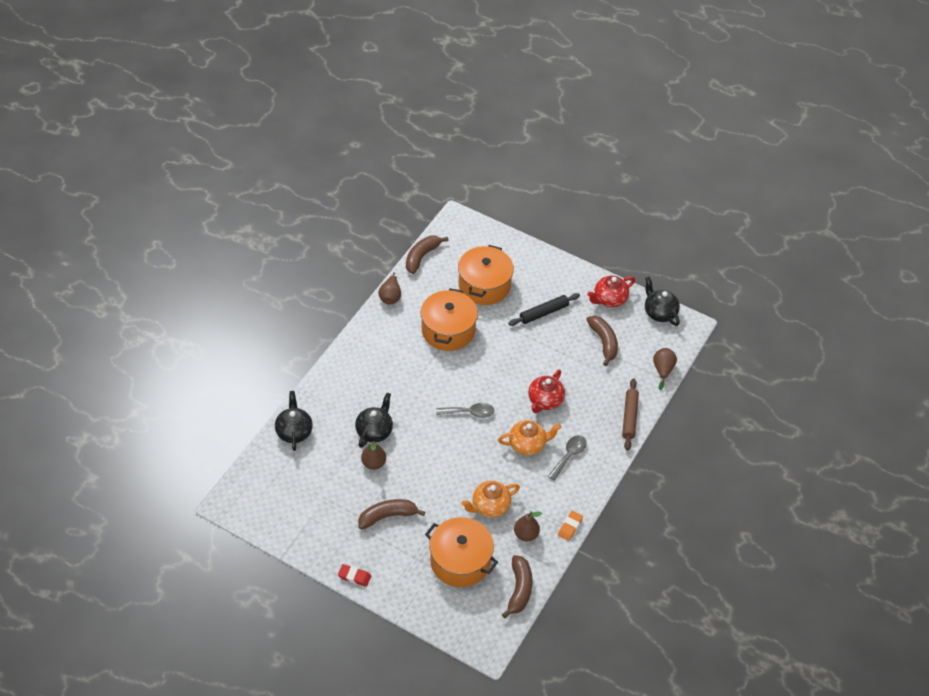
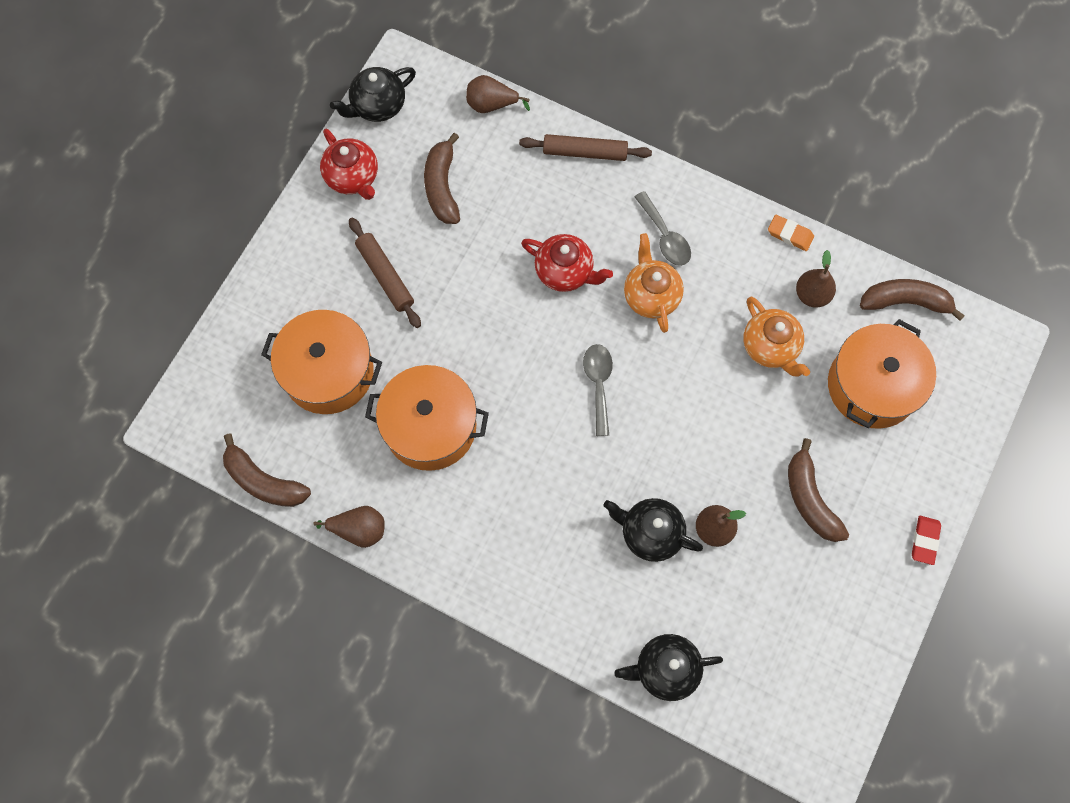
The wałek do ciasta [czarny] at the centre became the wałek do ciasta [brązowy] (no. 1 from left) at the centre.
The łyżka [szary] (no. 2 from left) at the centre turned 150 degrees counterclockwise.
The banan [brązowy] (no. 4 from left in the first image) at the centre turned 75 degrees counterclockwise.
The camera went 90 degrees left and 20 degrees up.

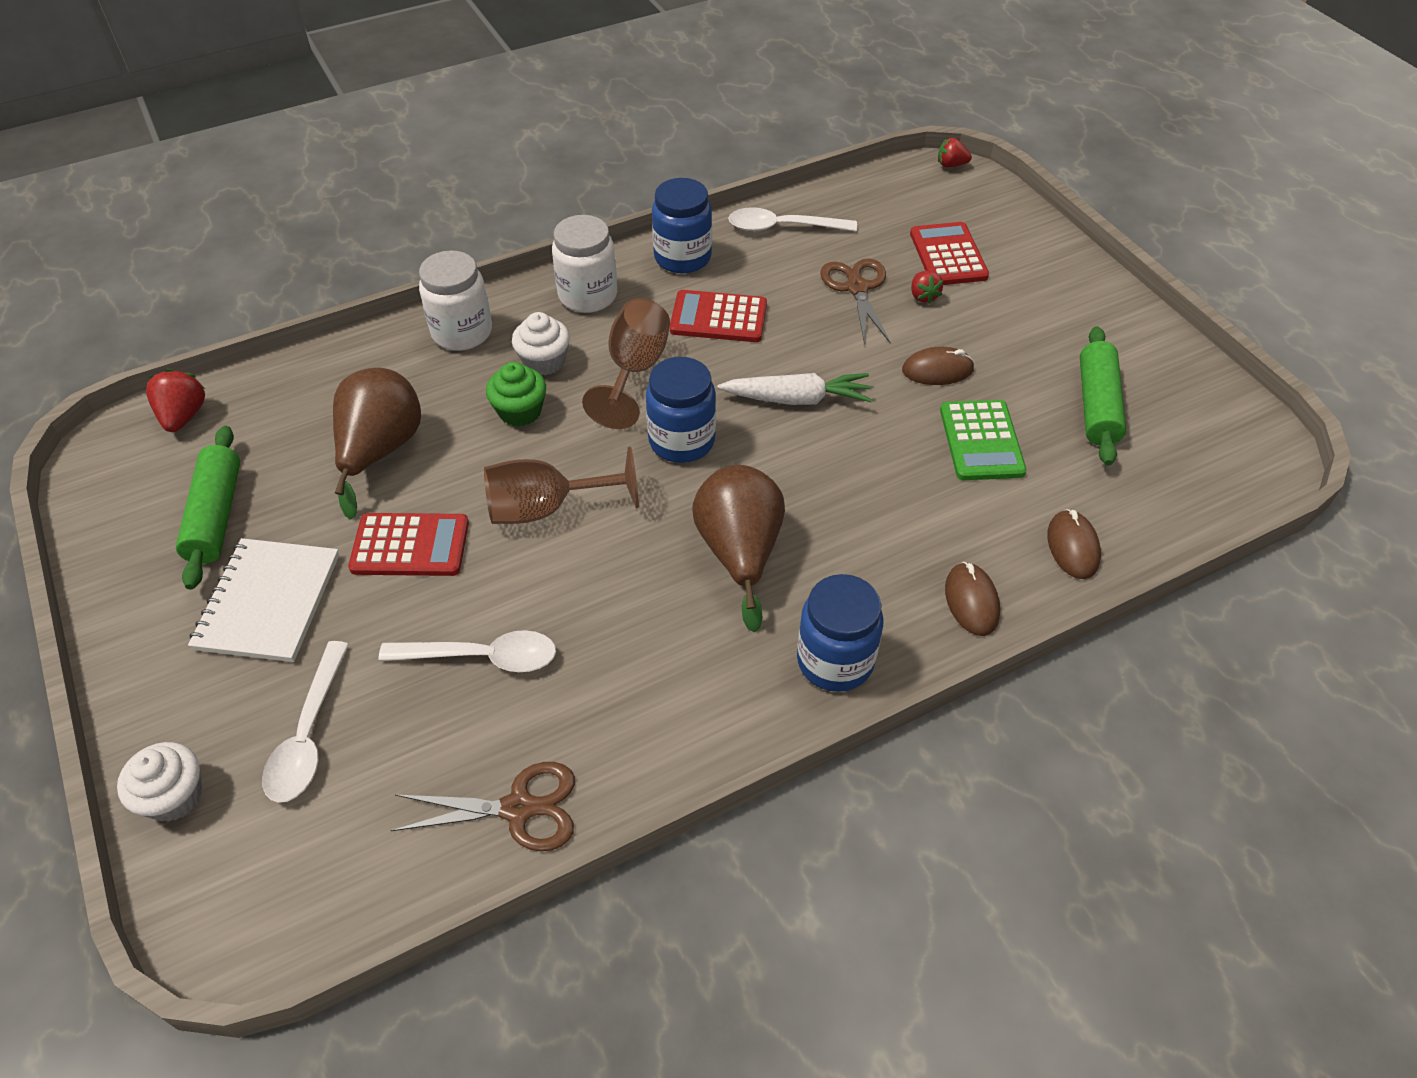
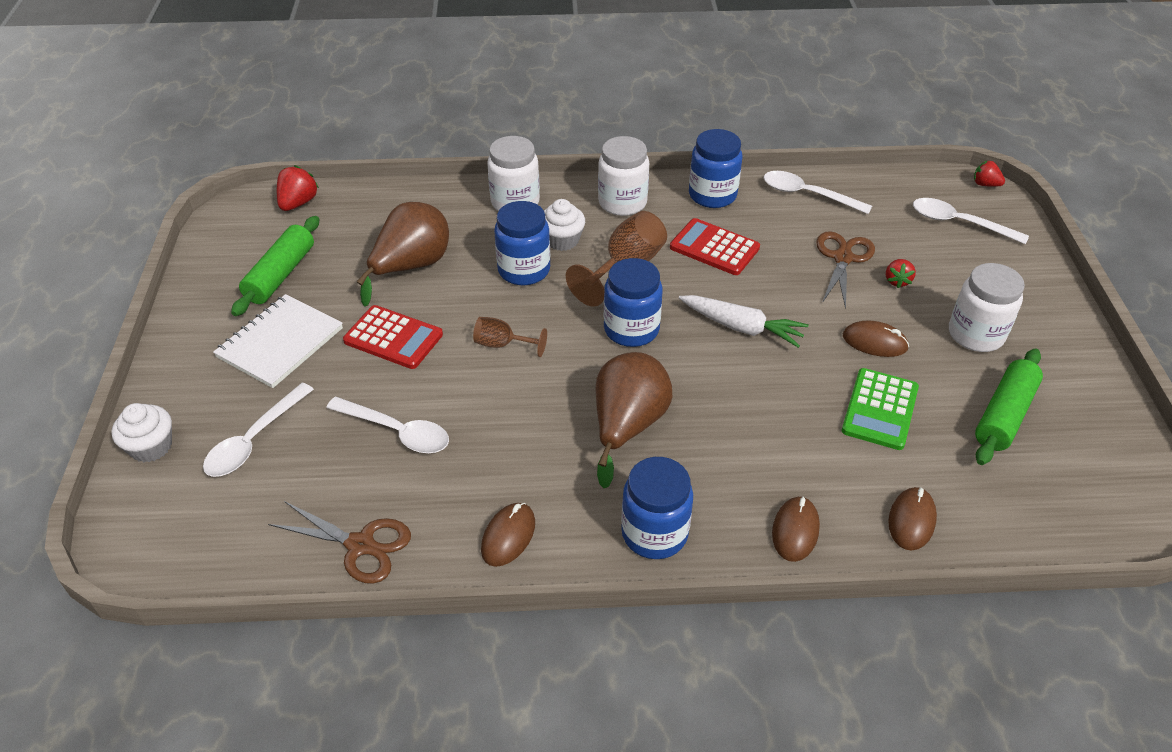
The kalkulator [czerwony] (no. 3 from left) at the top right disappeared.
The myszka [brązowy] (no. 1 from left) at the bottom centre appeared.
The łyżka [biały] (no. 4 from left) at the top right appeared.
The słoik [biały] (no. 3 from left) at the middle right appeared.
The muffinka [zielony] at the centre was replaced by the słoik [niebieski] (no. 1 from left) at the top centre.
The kielich [brązowy] (no. 1 from left) at the centre changed to 0.58 times the size.
The camera went 25 degrees right and 5 degrees down.

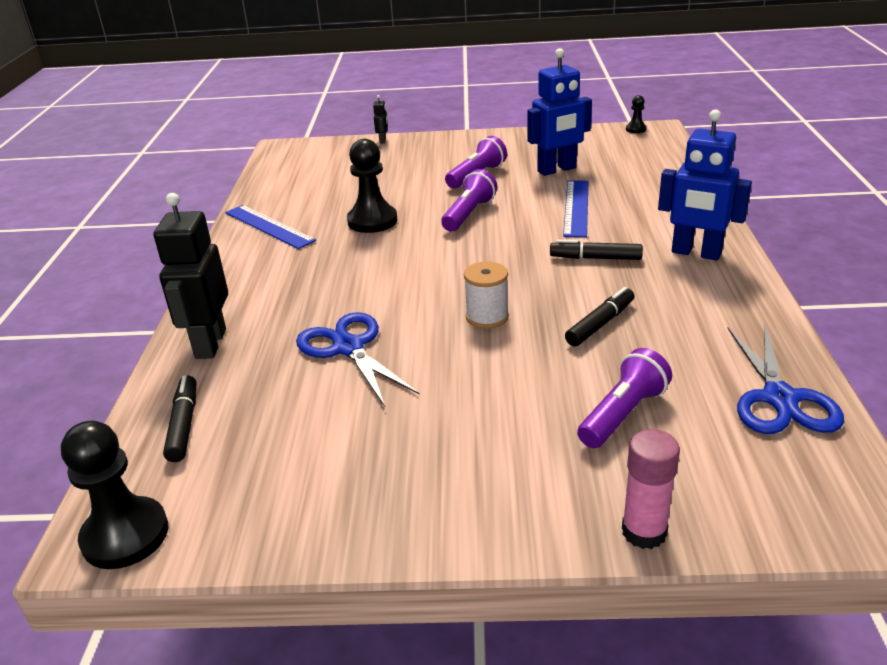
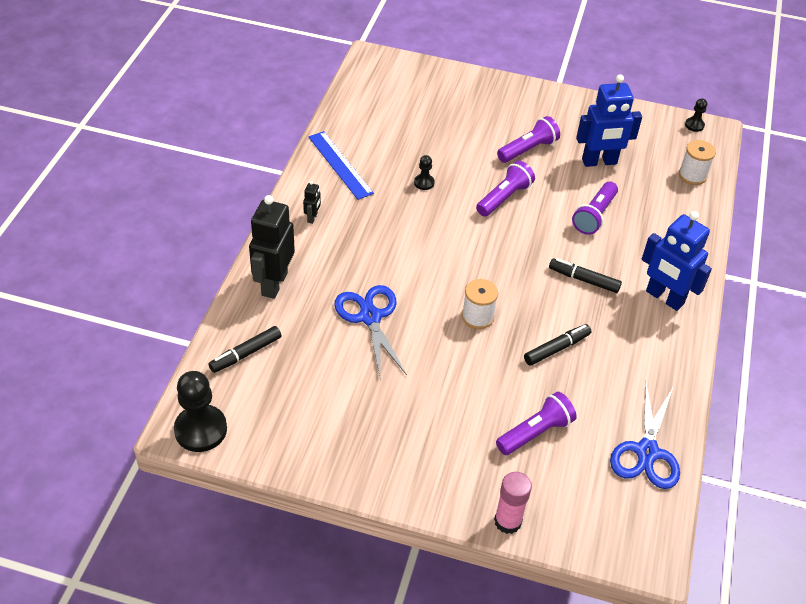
The szpulka [biały] (no. 2 from left) at the top right appeared.
The robot [czarny] (no. 2 from left) moved from the top centre to the centre.
The linijka [niebieski] (no. 2 from left) at the top centre was replaced by the latarka [fioletowy] (no. 4 from left) at the middle right.
The flamaster [czarny] (no. 1 from left) at the middle left turned 135 degrees counterclockwise.
The pionek [czarny] (no. 2 from left) at the top centre changed to 0.49 times the size.
The camera went 10 degrees right and 15 degrees up.

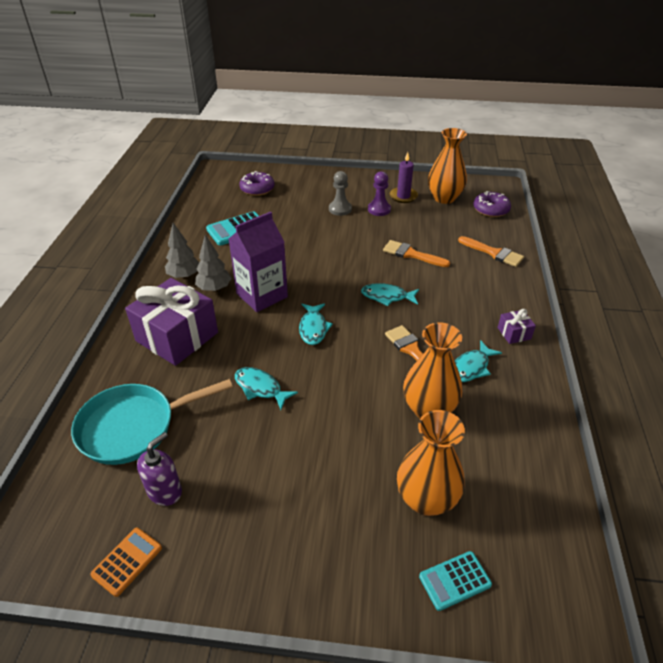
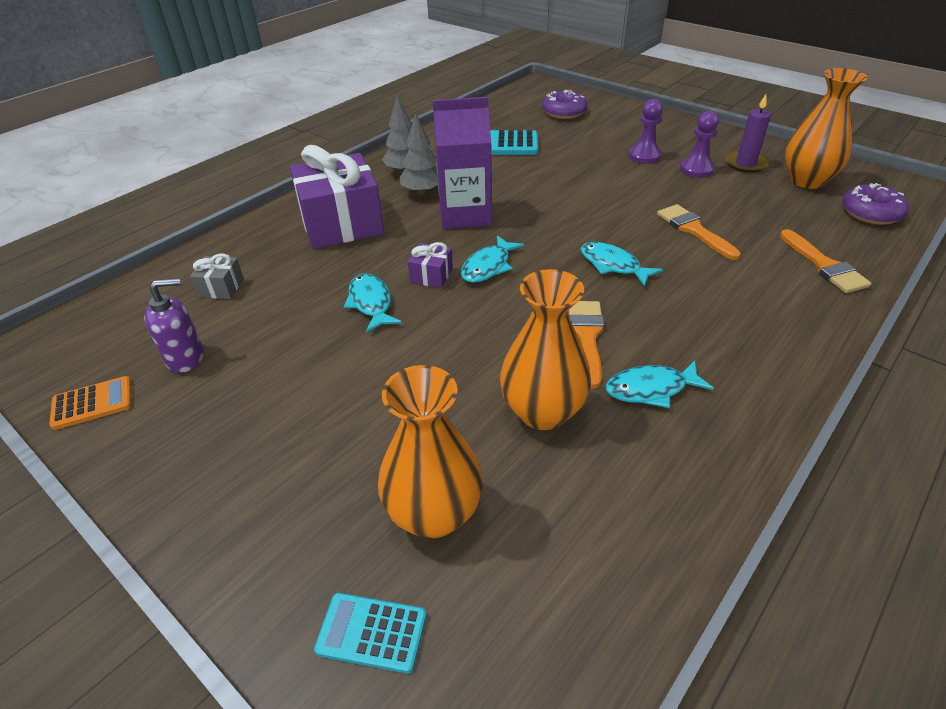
The prezent [fioletowy] (no. 2 from left) moved from the middle right to the centre.
The patelnia [turkusowy] at the middle left was replaced by the prezent [szary] at the middle left.
The pionek [szary] at the top centre became the pionek [fioletowy] (no. 1 from left) at the top right.
The camera went 35 degrees right and 0 degrees up.

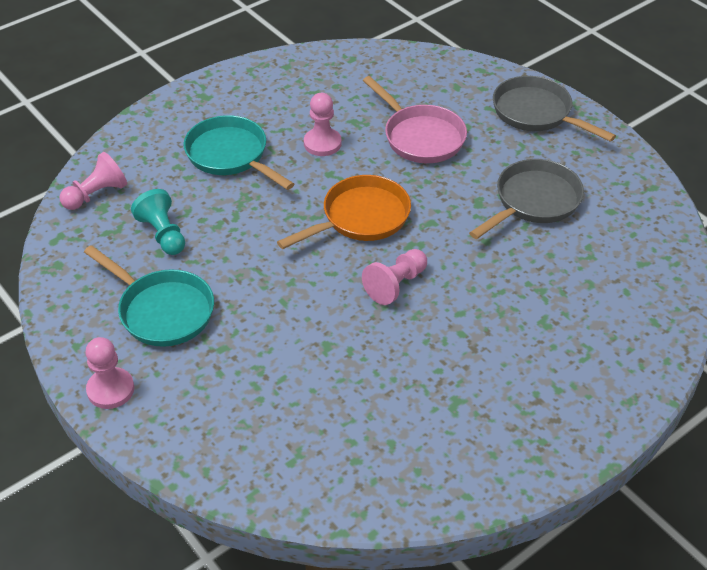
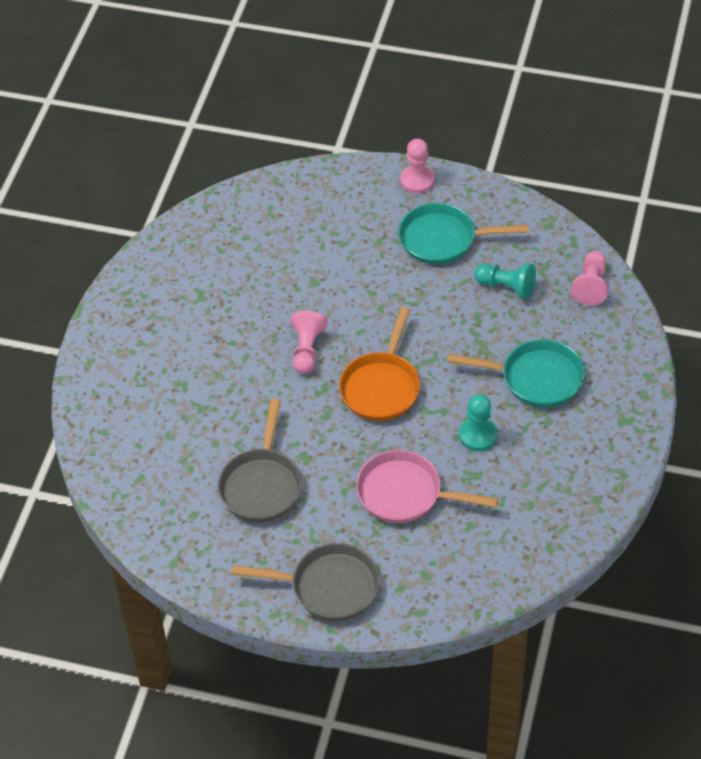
The pionek [różowy] (no. 3 from left) at the top centre became the pionek [turkusowy] (no. 1 from left) at the middle right.
The camera went 145 degrees right and 5 degrees up.

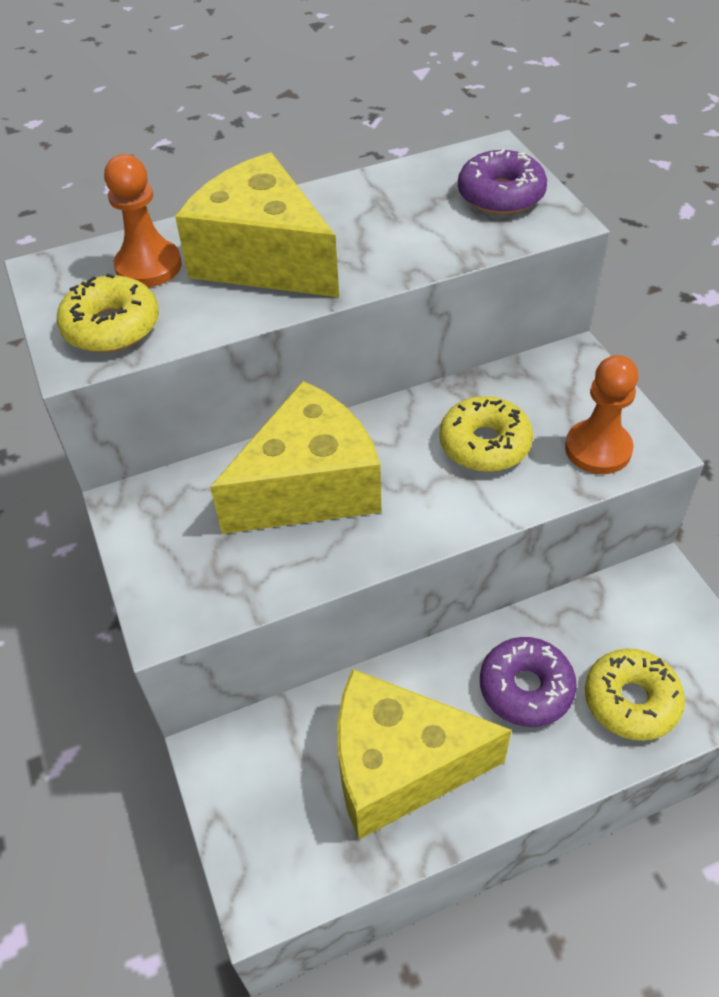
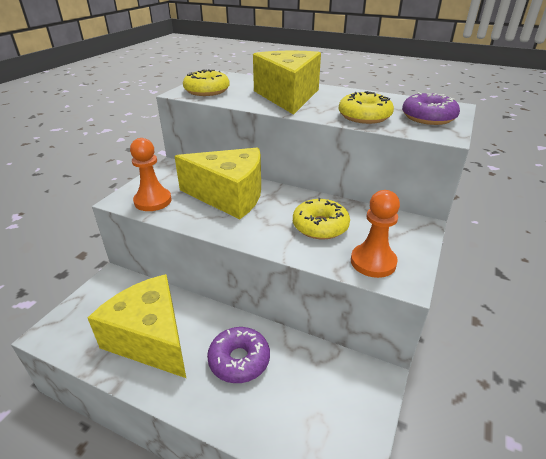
The pionek [pomarańczowy] (no. 1 from left) moved from the top left to the middle left.
The donut [żółty] (no. 3 from left) moved from the bottom right to the top right.
The camera went 45 degrees right and 15 degrees down.

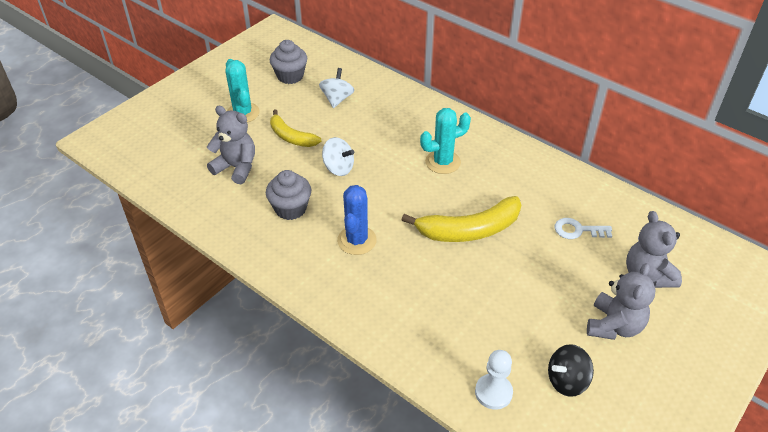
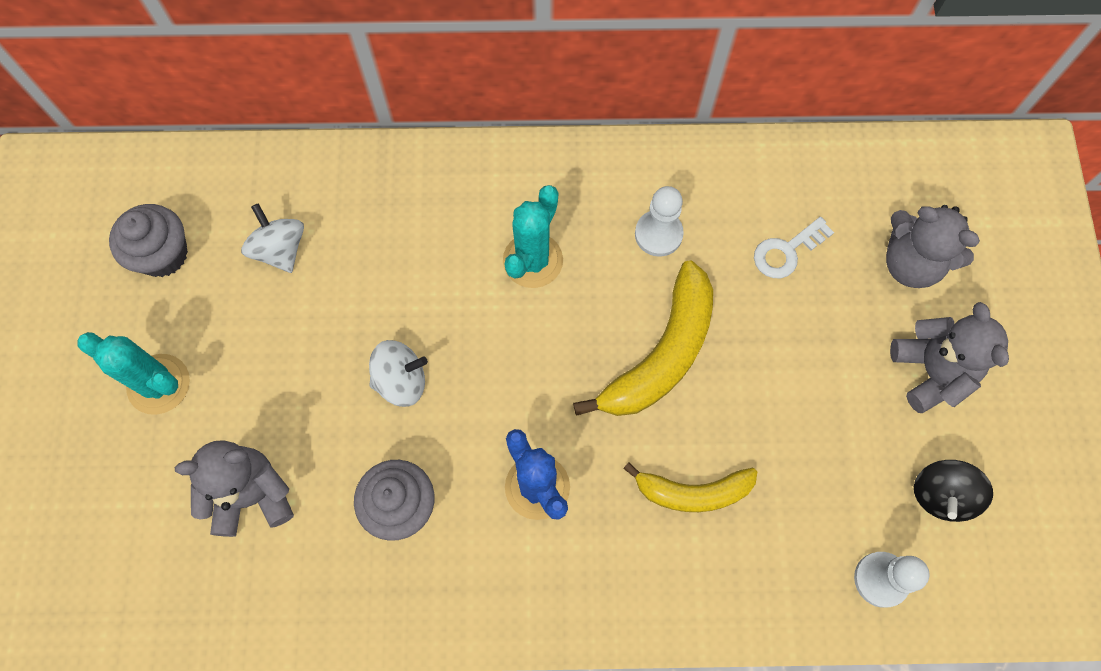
The pionek [biały] (no. 1 from left) at the top centre appeared.
The banan [żółty] (no. 1 from left in the first image) moved from the top centre to the bottom centre.
The camera went 40 degrees left and 25 degrees up.

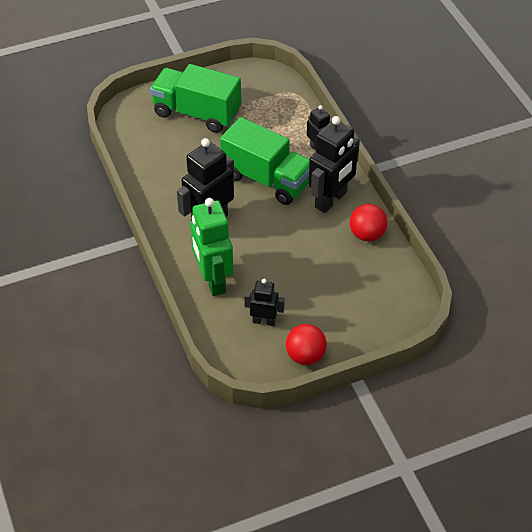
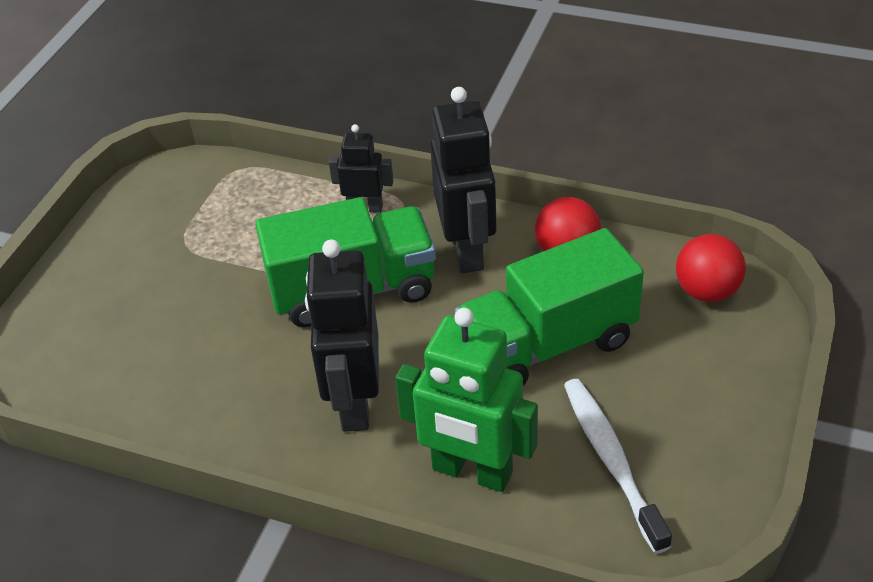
The ciężarówka [zielony] (no. 1 from left in the first image) moved from the top centre to the centre.
The piłka [czerwony] (no. 1 from left in the first image) moved from the centre to the middle right.
The robot [czarny] (no. 2 from left) at the centre was replaced by the szczoteczka do zębów [biały] at the bottom right.
The camera went 45 degrees left and 5 degrees down.

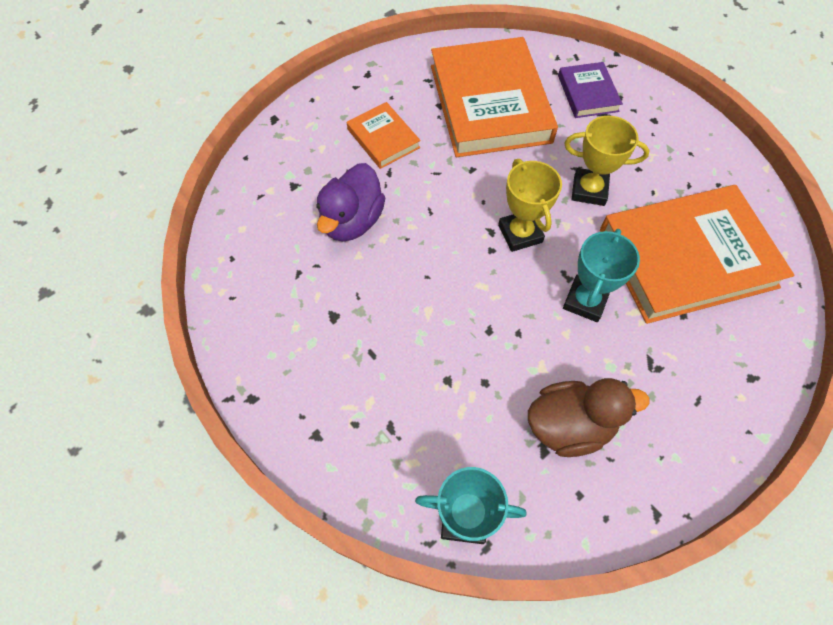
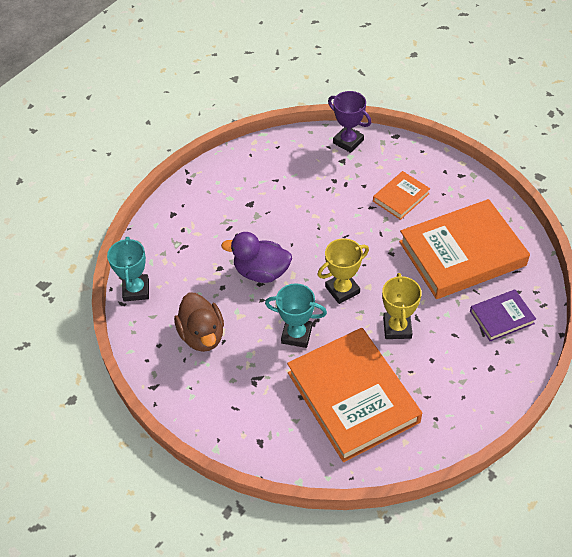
The puchar [fioletowy] at the top centre appeared.
The kaczka [fioletowy] moved from the top centre to the centre.
The camera went 80 degrees right and 10 degrees down.

